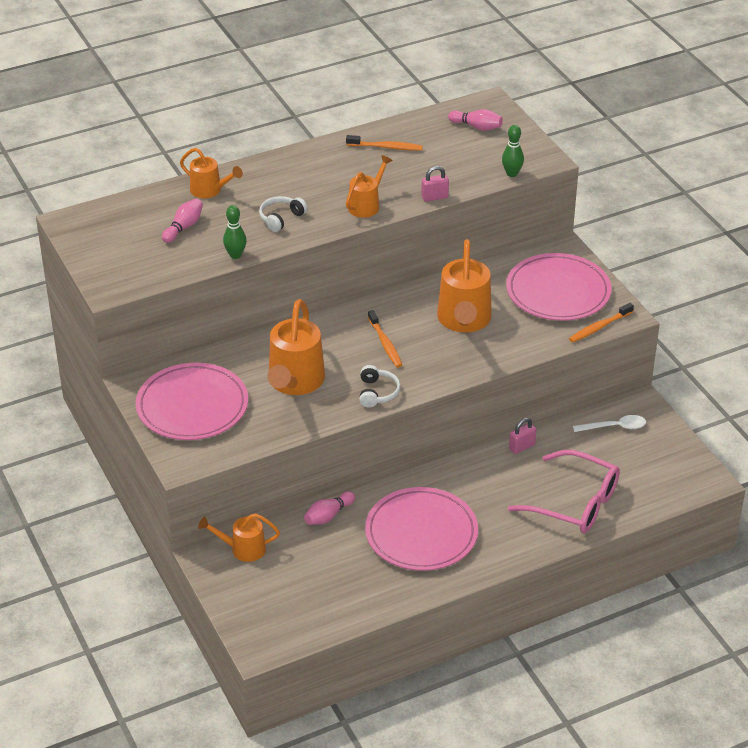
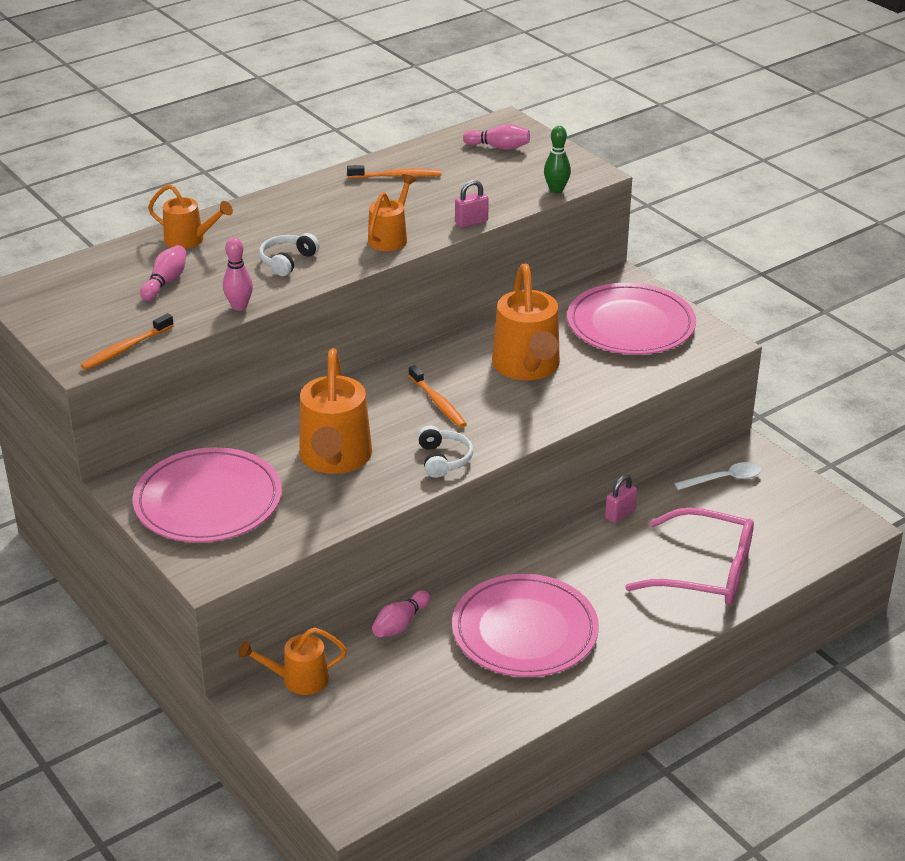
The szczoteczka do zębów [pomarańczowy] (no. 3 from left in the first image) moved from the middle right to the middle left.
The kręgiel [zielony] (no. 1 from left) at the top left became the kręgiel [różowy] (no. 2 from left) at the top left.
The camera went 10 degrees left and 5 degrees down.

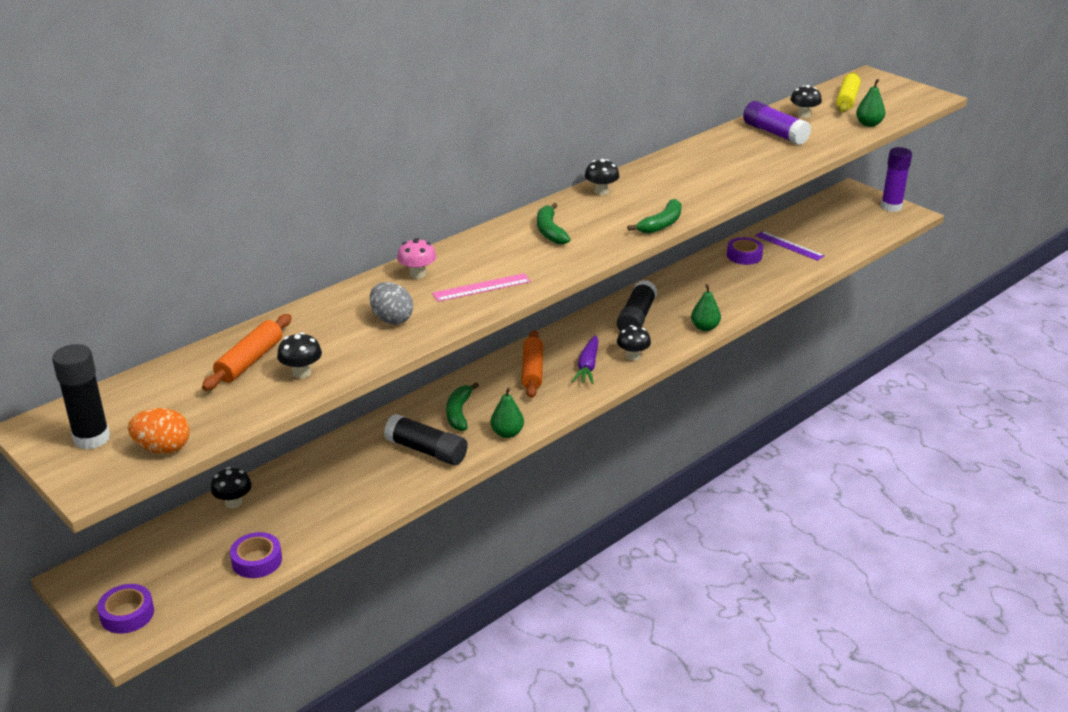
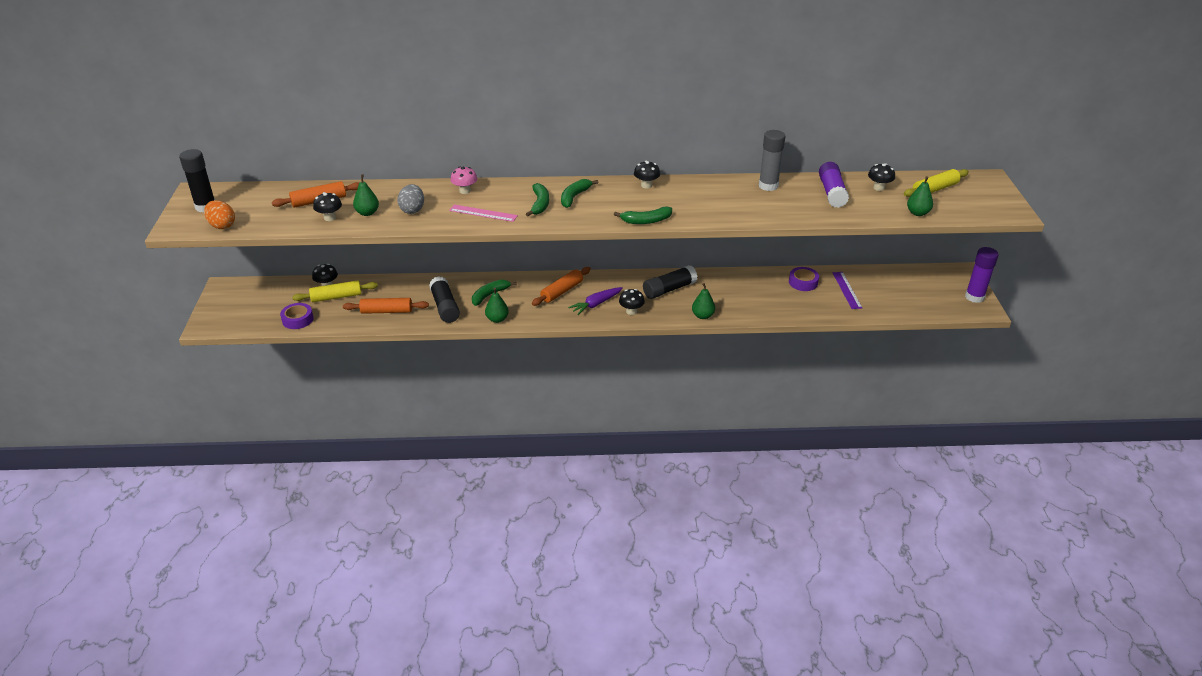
The taśma klejąca [fioletowy] (no. 1 from left) at the bottom left disappeared.
The wałek do ciasta [żółty] (no. 1 from left) at the middle left appeared.
The wałek do ciasta [pomarańczowy] (no. 2 from left) at the middle left appeared.
The gruszka [zielony] (no. 1 from left) at the top left appeared.
The banan [zielony] (no. 2 from left) at the top centre appeared.
The klej w sztyfcie [szary] at the top centre appeared.
The camera went 40 degrees right and 5 degrees up.

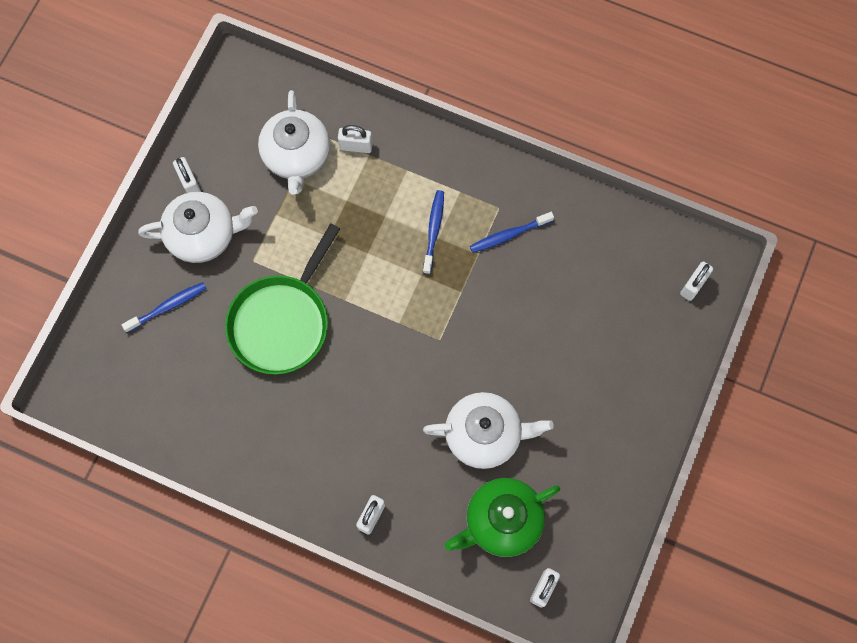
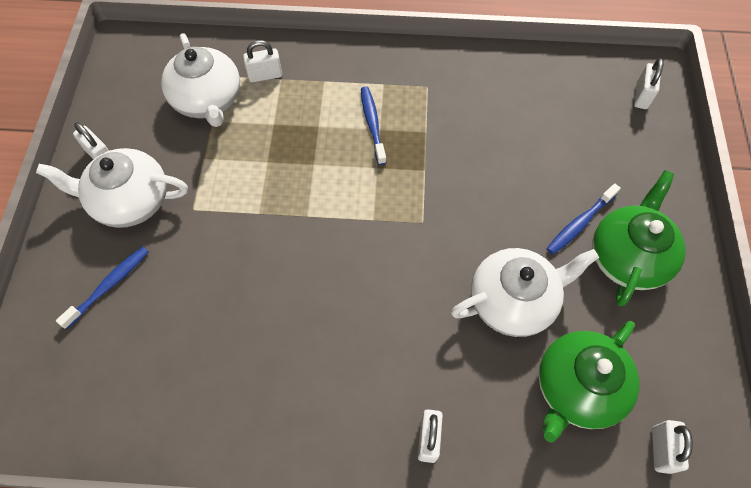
The patelnia [zielony] at the middle left disappeared.
The imbryk [zielony] (no. 2 from left) at the middle right appeared.
The szczoteczka do zębów [niebieski] (no. 3 from left) moved from the centre to the middle right.
The imbryk [biały] (no. 1 from left) at the middle left turned 150 degrees counterclockwise.
The camera went 20 degrees left and 10 degrees down.

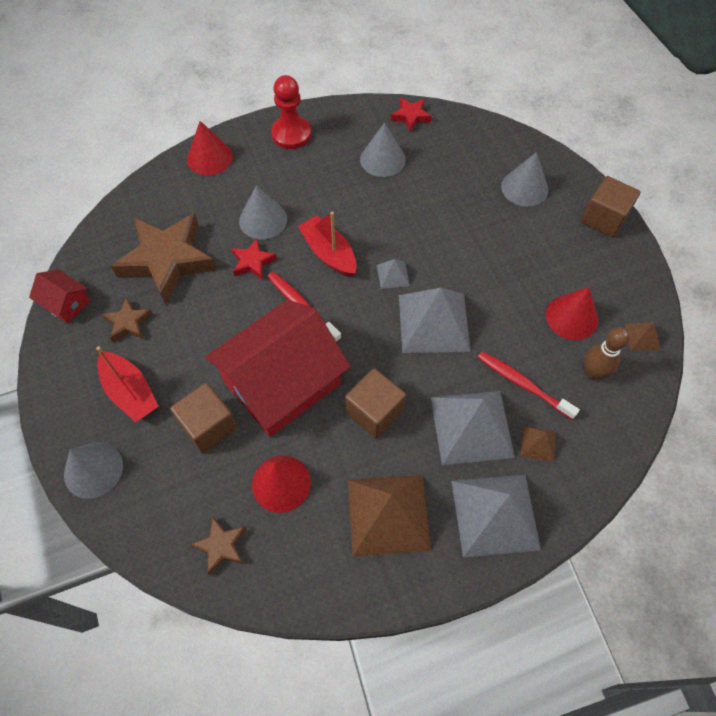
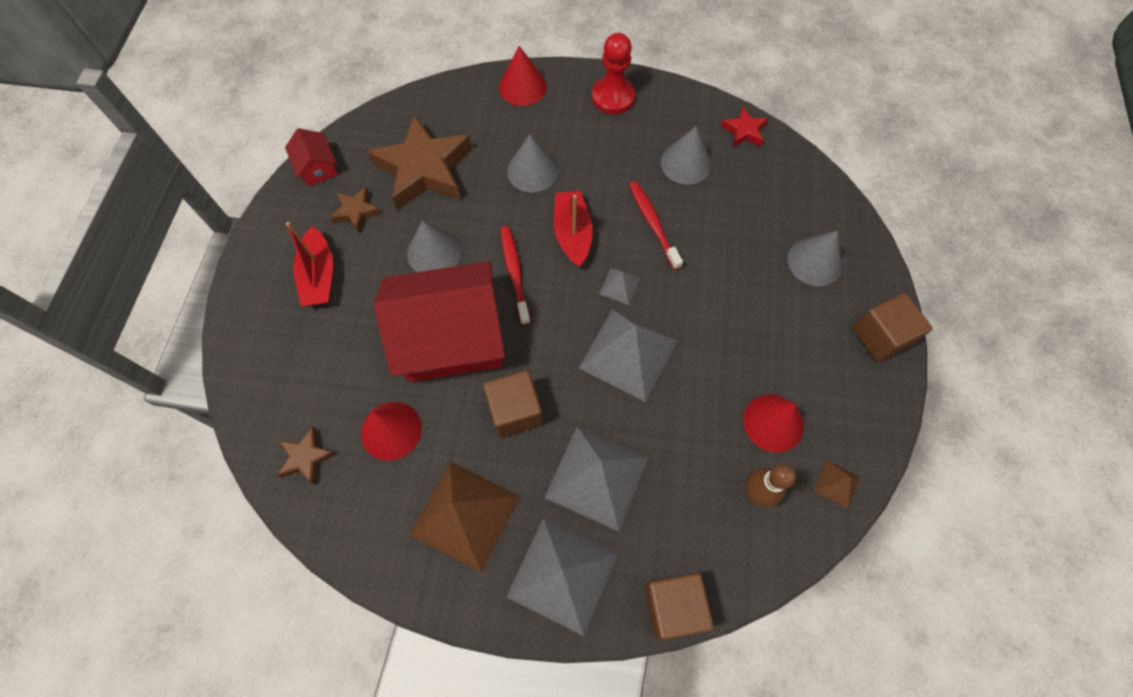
The gwiazda [czerwony] (no. 1 from left) at the centre disappeared.
The piramida [brązowy] (no. 2 from left) at the middle right disappeared.
The stożek [szary] (no. 1 from left) moved from the middle left to the centre.
The sześcian [brązowy] (no. 1 from left in the first image) moved from the middle left to the bottom centre.
The szczoteczka do zębów [czerwony] (no. 2 from left) moved from the middle right to the top centre.
The camera went 30 degrees right and 5 degrees up.

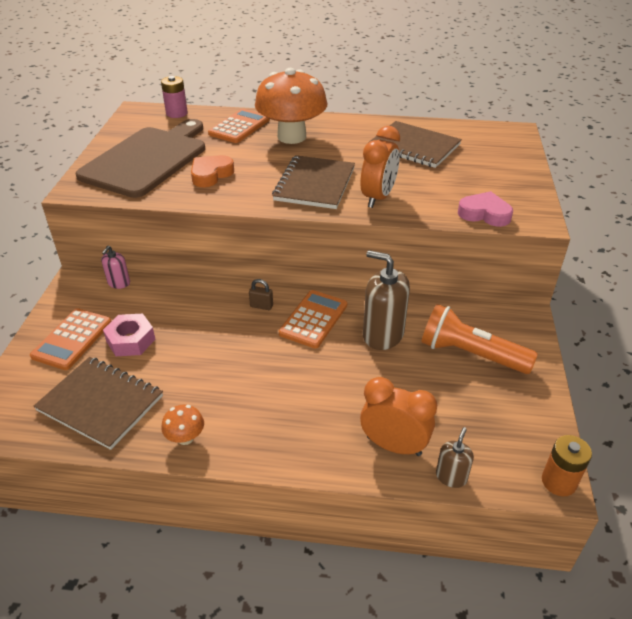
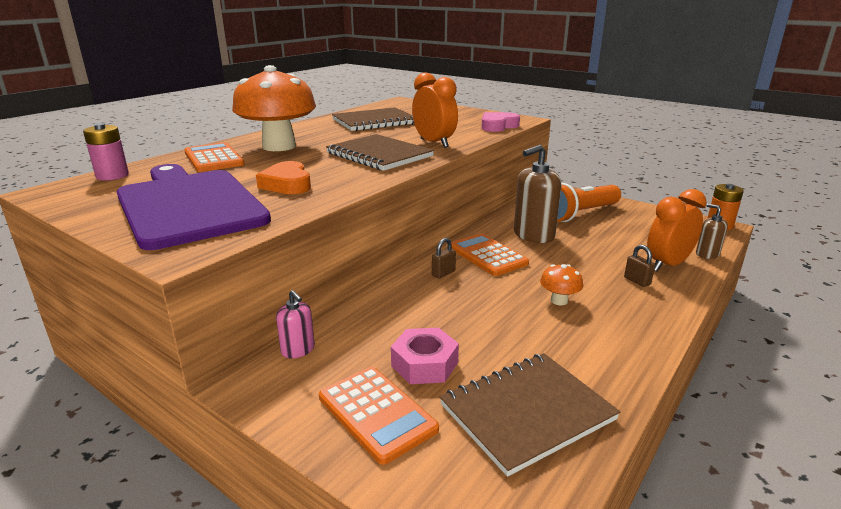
The kłódka [brązowy] (no. 2 from left) at the middle right appeared.
The grzyb [pomarańczowy] (no. 1 from left in the first image) moved from the bottom left to the middle right.
The deska do krojenia [brązowy] at the top left became the deska do krojenia [fioletowy] at the middle left.
The camera went 60 degrees left and 15 degrees down.

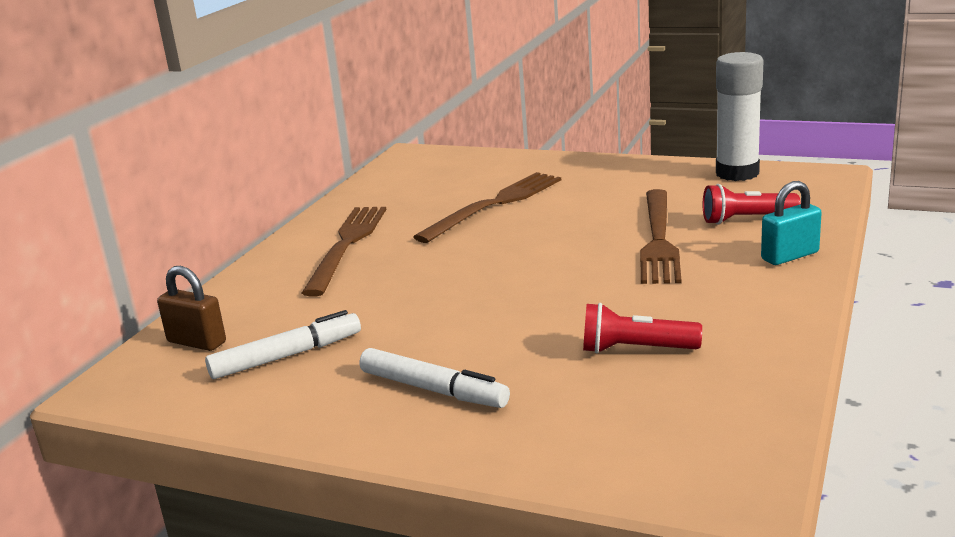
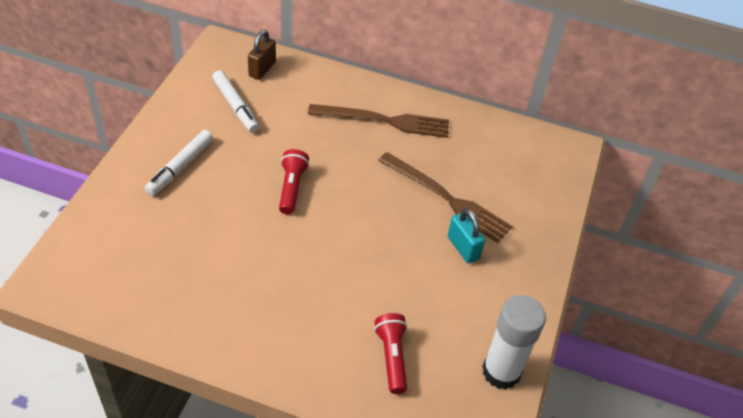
The widelec [brązowy] (no. 3 from left) at the middle right disappeared.
The latarka [czerwony] (no. 1 from left) moved from the middle right to the centre.
The kłódka [turkusowy] moved from the middle right to the centre.
The camera went 80 degrees right and 25 degrees up.

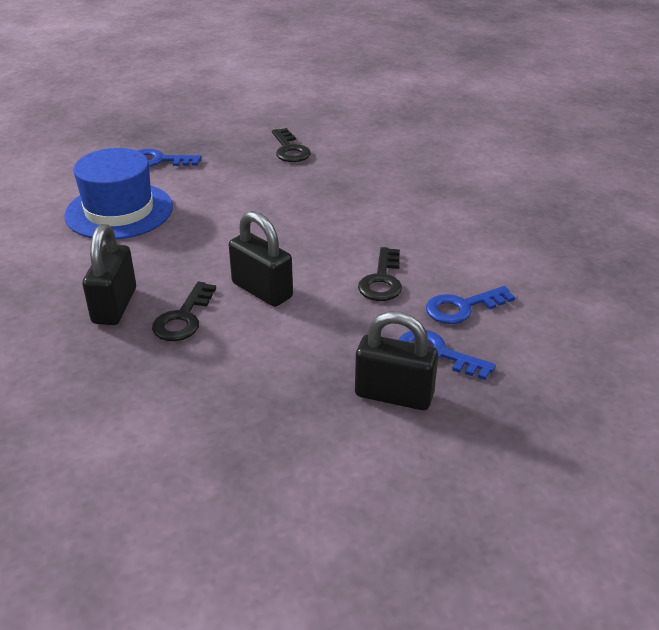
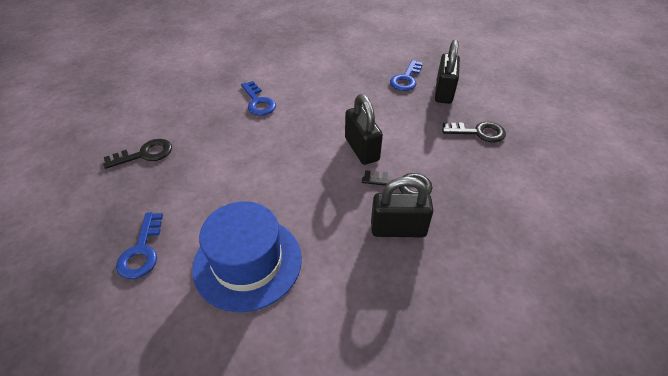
The klucz [czarny] (no. 3 from left) moved from the centre to the middle right.
The klucz [niebieski] (no. 3 from left in the first image) moved from the middle right to the top centre.
The kłódka [czarny] (no. 2 from left in the first image) at the centre turned 60 degrees counterclockwise.
The camera went 95 degrees left and 10 degrees up.

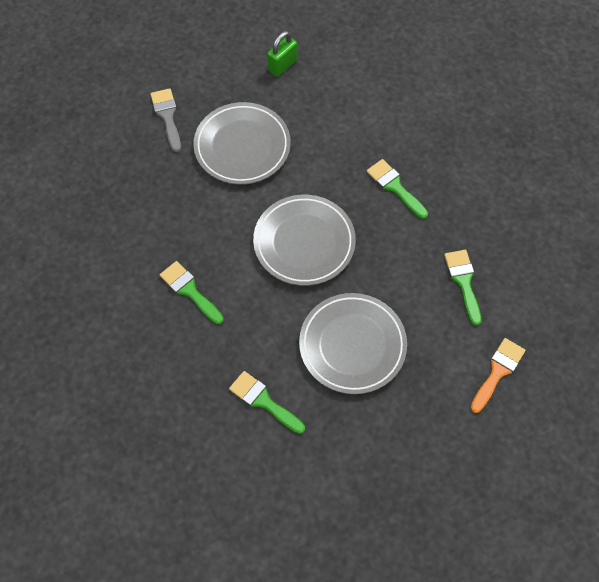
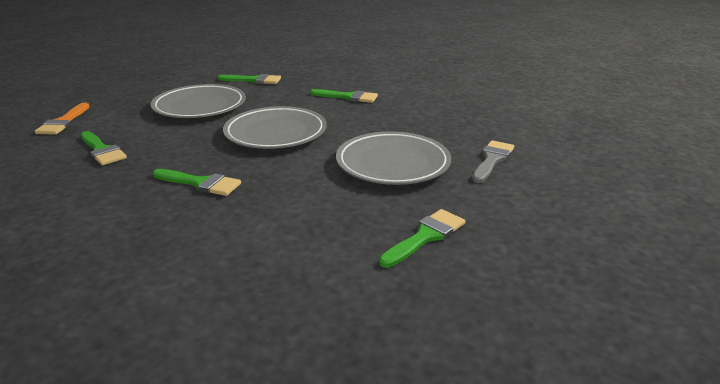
The kłódka [zielony] at the top centre was replaced by the pędzel [zielony] (no. 5 from left) at the centre.
The pędzel [szary] at the top left turned 105 degrees counterclockwise.
The camera went 150 degrees right and 35 degrees down.

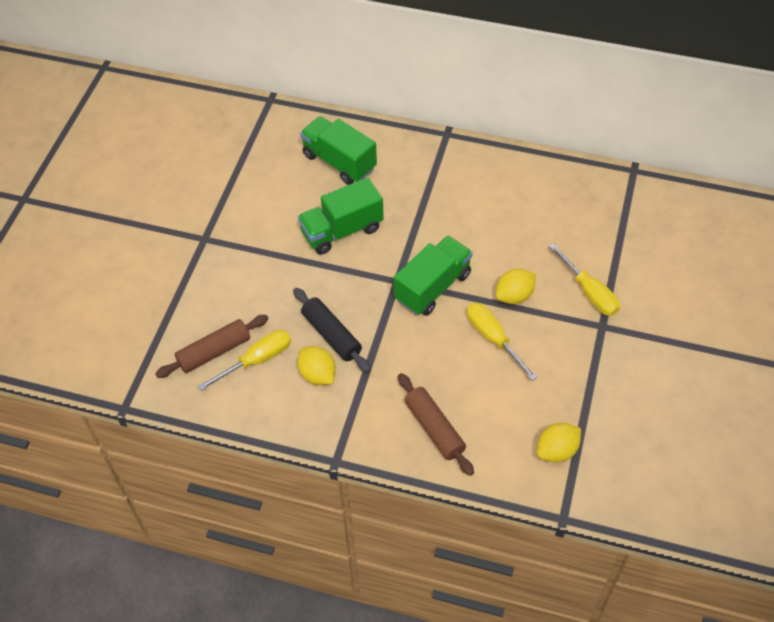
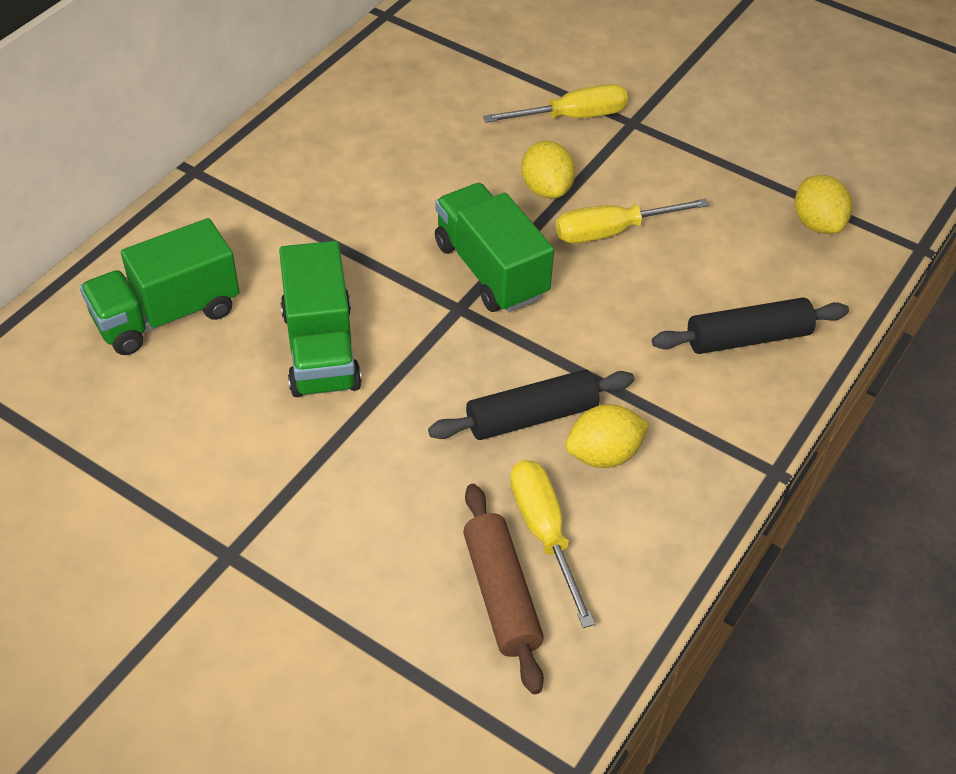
The wałek do ciasta [brązowy] (no. 2 from left) at the bottom centre became the wałek do ciasta [czarny] (no. 2 from left) at the middle right.
The camera went 75 degrees left and 5 degrees down.

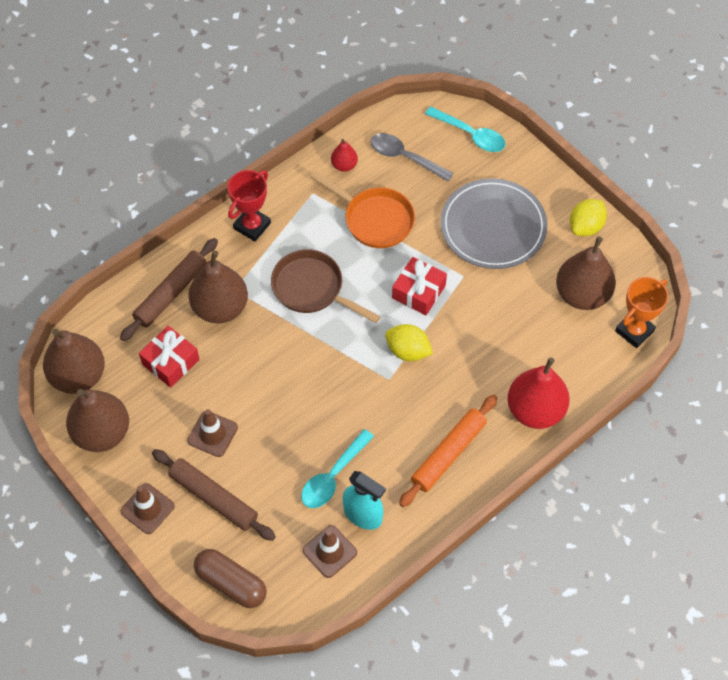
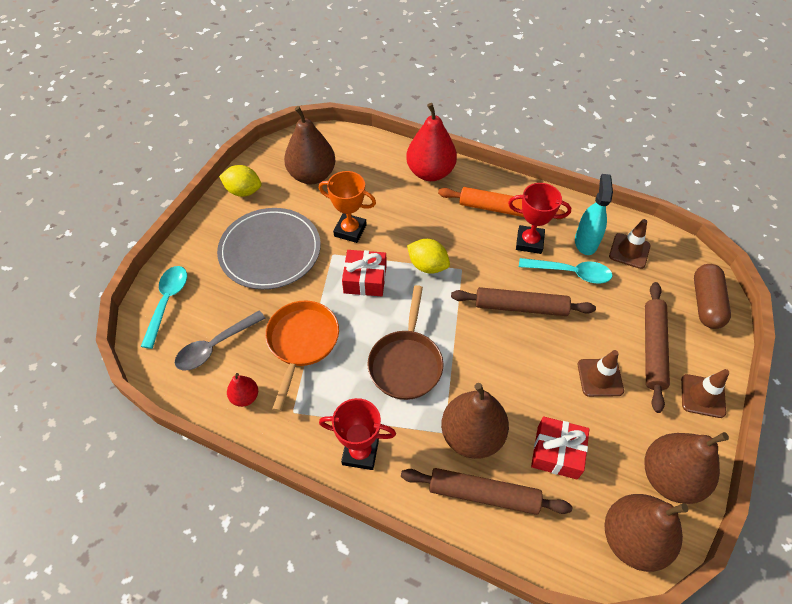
The wałek do ciasta [brązowy] (no. 2 from left) at the centre appeared.
The puchar [czerwony] (no. 2 from left) at the middle right appeared.
The puchar [pomarańczowy] moved from the middle right to the centre.
The łyżka [szary] at the top centre turned 45 degrees clockwise.
The cytryna [żółty] (no. 1 from left in the first image) at the centre turned 60 degrees counterclockwise.
The camera went 115 degrees left and 5 degrees down.

